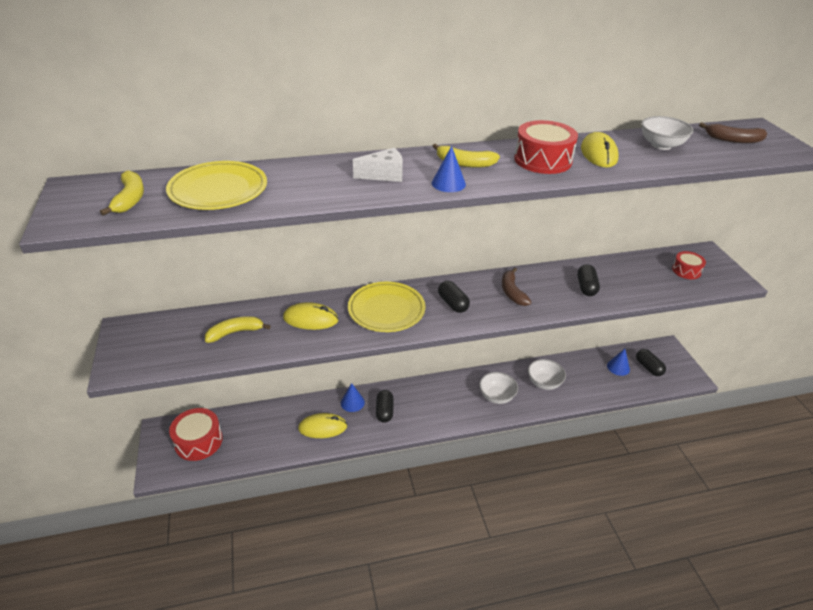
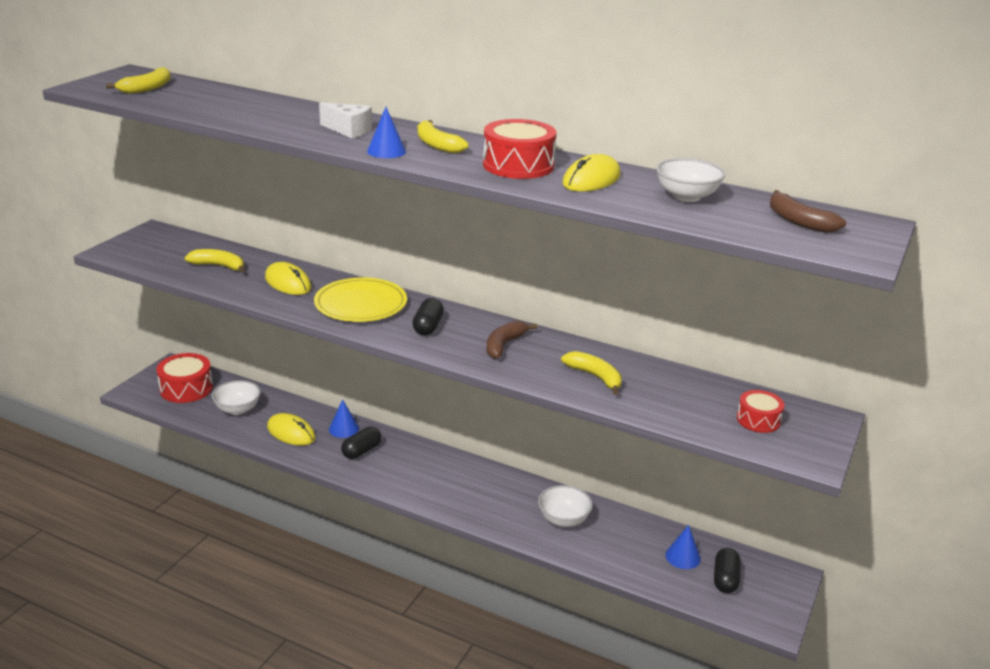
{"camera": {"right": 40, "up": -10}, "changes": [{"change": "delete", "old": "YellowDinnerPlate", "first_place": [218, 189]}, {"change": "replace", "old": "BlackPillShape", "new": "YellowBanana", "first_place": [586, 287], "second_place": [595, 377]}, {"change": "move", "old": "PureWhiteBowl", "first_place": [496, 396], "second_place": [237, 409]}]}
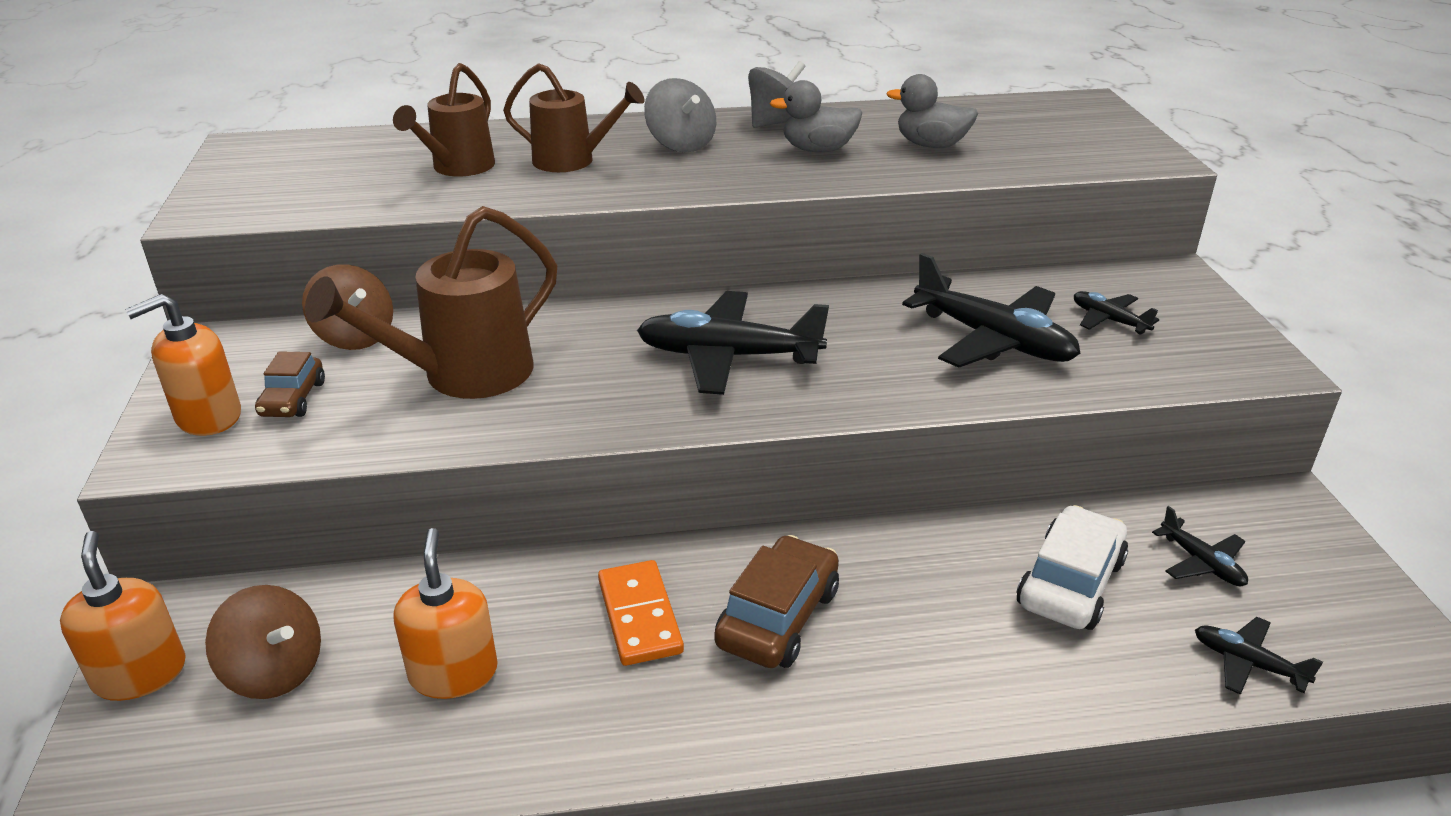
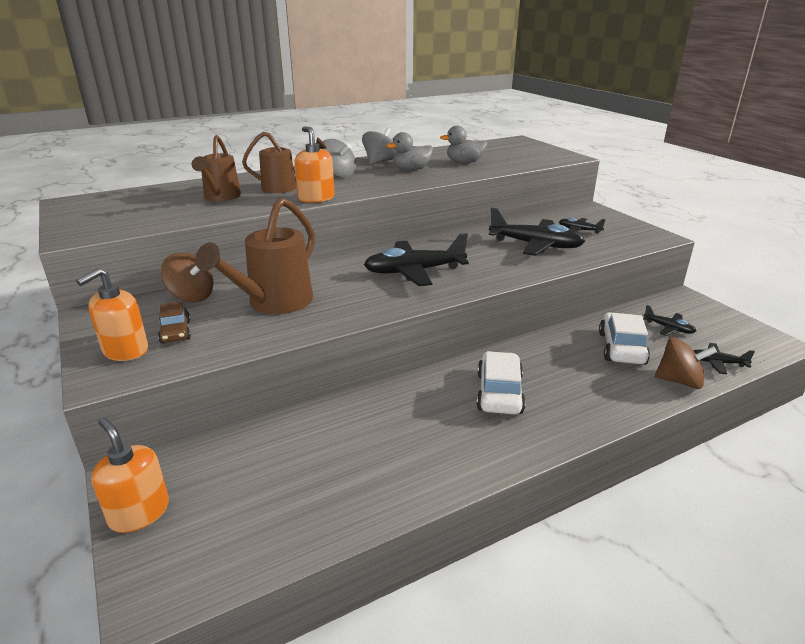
{"camera": {"right": -20, "up": -5}, "changes": [{"change": "move", "old": "BrightOrangeSoapPump", "first_place": [453, 673], "second_place": [316, 198]}, {"change": "recolor", "old": "RussetAutomobile", "new": "PureWhiteAutomobile", "first_place": [778, 617], "second_place": [499, 393]}, {"change": "delete", "old": "BrightOrangeDominoTile", "first_place": [640, 616]}, {"change": "move", "old": "RussetToyTop", "first_place": [275, 671], "second_place": [679, 381]}]}
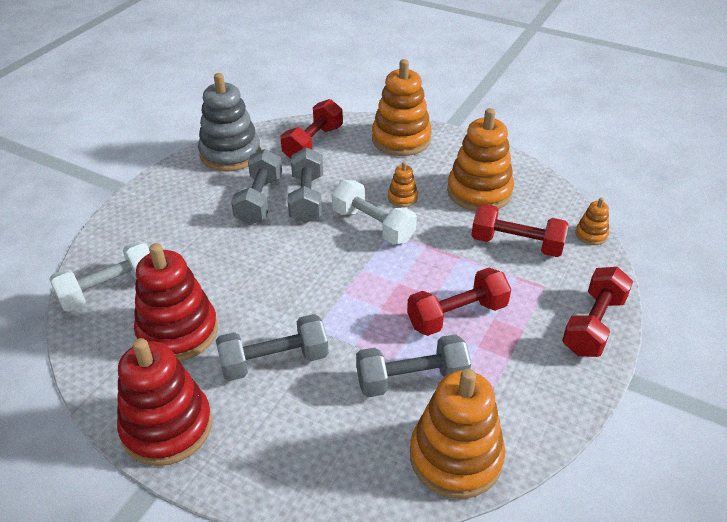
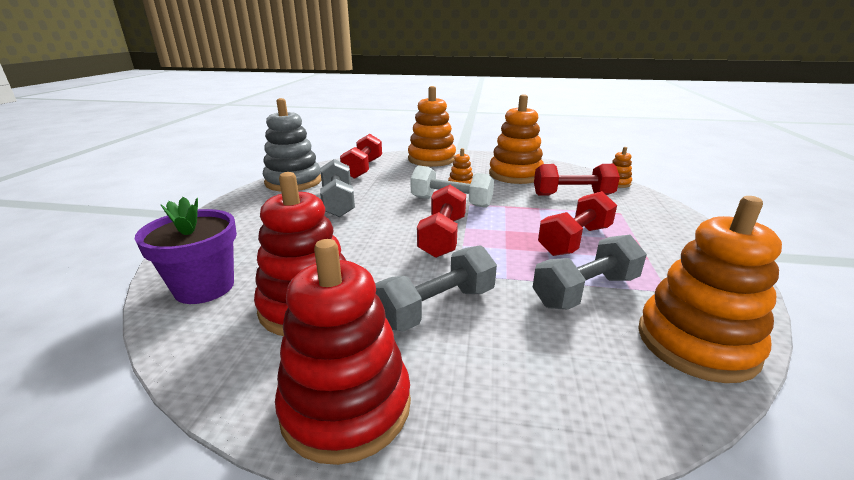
{"camera": {"right": -20, "up": -15}, "changes": [{"change": "delete", "old": "GrayFreeWeight", "first_place": [307, 198]}, {"change": "replace", "old": "PureWhiteFreeWeight", "new": "RoyalPurplePottedPlant", "first_place": [109, 290], "second_place": [204, 287]}, {"change": "move", "old": "CrimsonFreeWeight", "first_place": [593, 325], "second_place": [443, 236]}]}
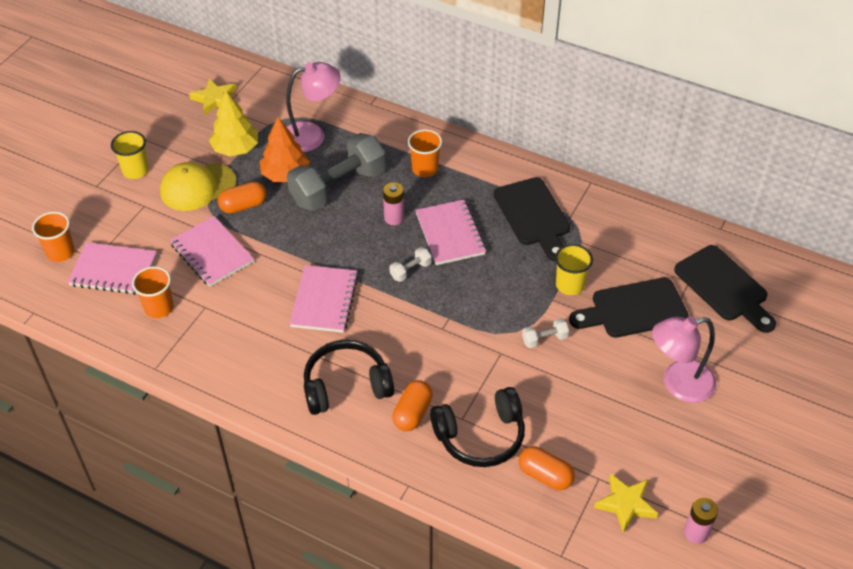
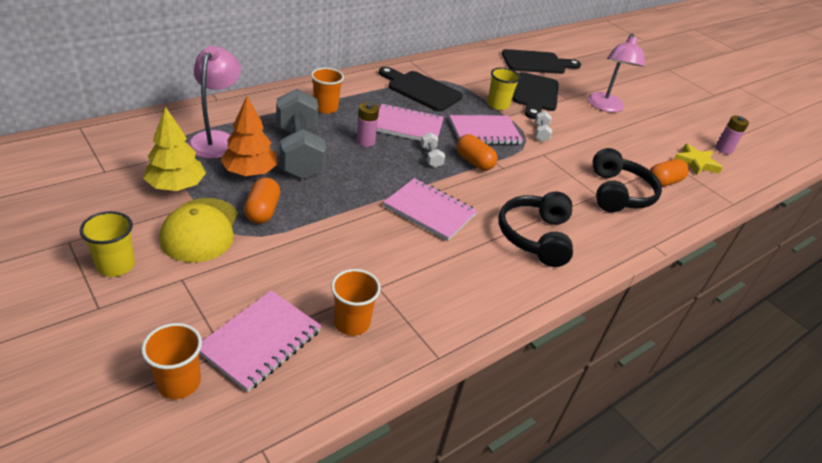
{"camera": {"right": -70, "up": -10}, "changes": [{"change": "delete", "old": "YellowFivePointedStar", "first_place": [214, 99]}, {"change": "rotate", "old": "BlackCuttingBoard", "first_place": [533, 216], "second_place": [421, 90], "degrees": -150}, {"change": "move", "old": "PinkNotepad", "first_place": [212, 253], "second_place": [484, 132]}, {"change": "move", "old": "BrightOrangePillShape", "first_place": [412, 413], "second_place": [474, 162]}]}
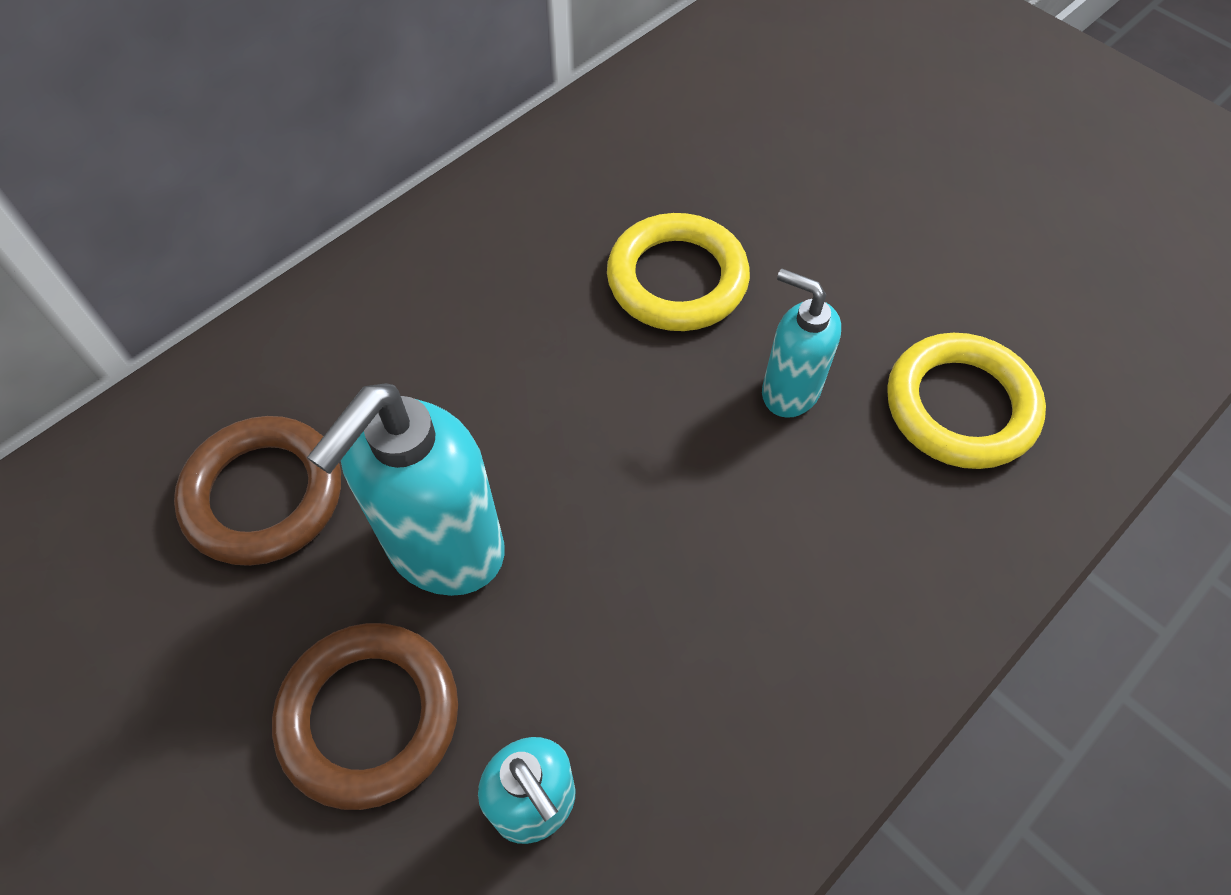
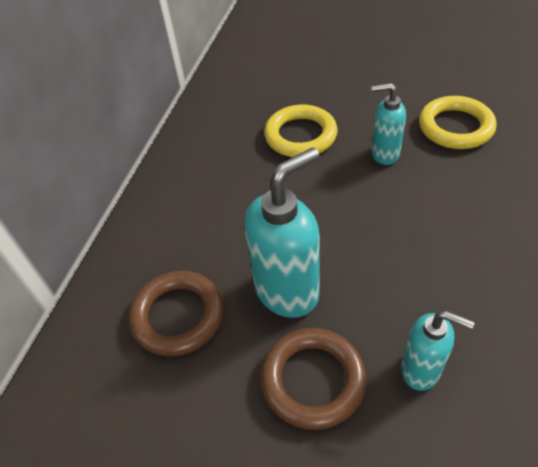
{"camera": {"right": -25, "up": -10}, "changes": [{"change": "rotate", "old": "TealSoapPump", "first_place": [444, 549], "second_place": [287, 291], "degrees": -135}]}
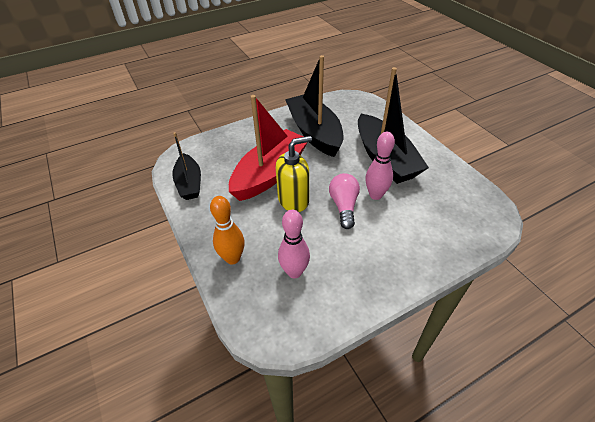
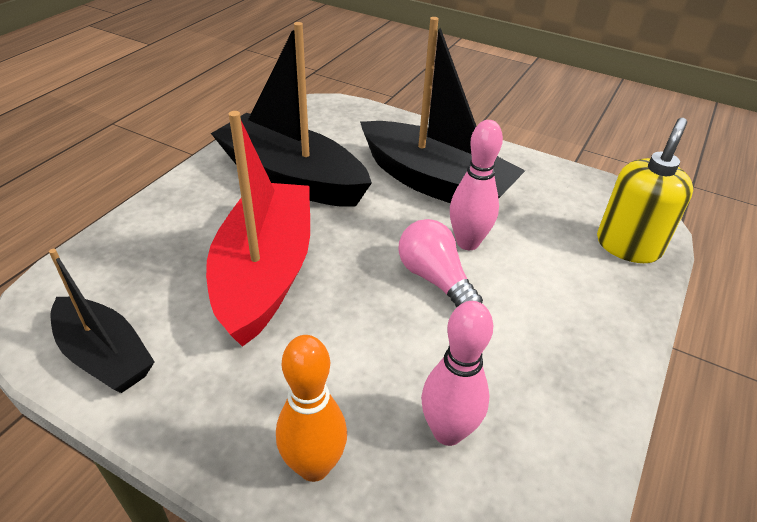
{"camera": {"right": -35, "up": -5}, "changes": [{"change": "move", "old": "YellowSoapPump", "first_place": [293, 200], "second_place": [628, 246]}]}
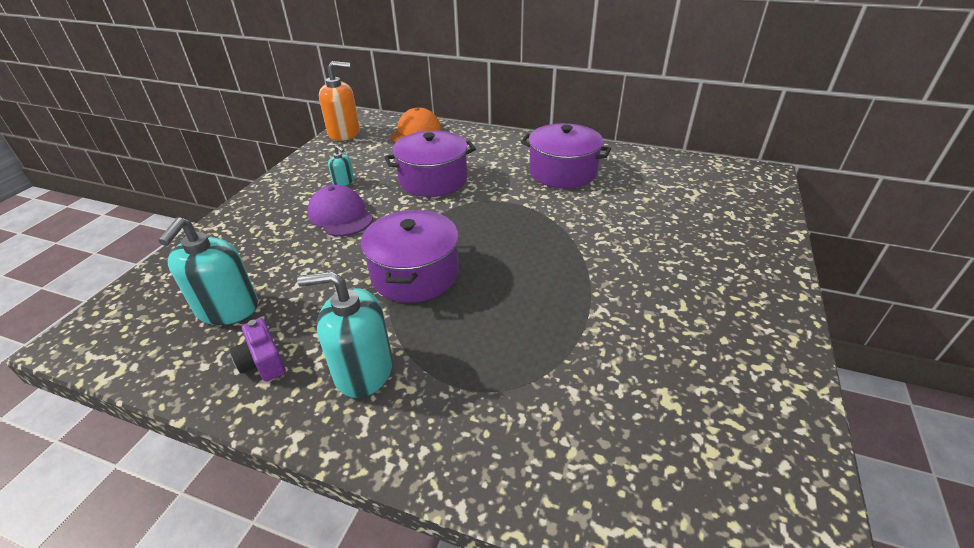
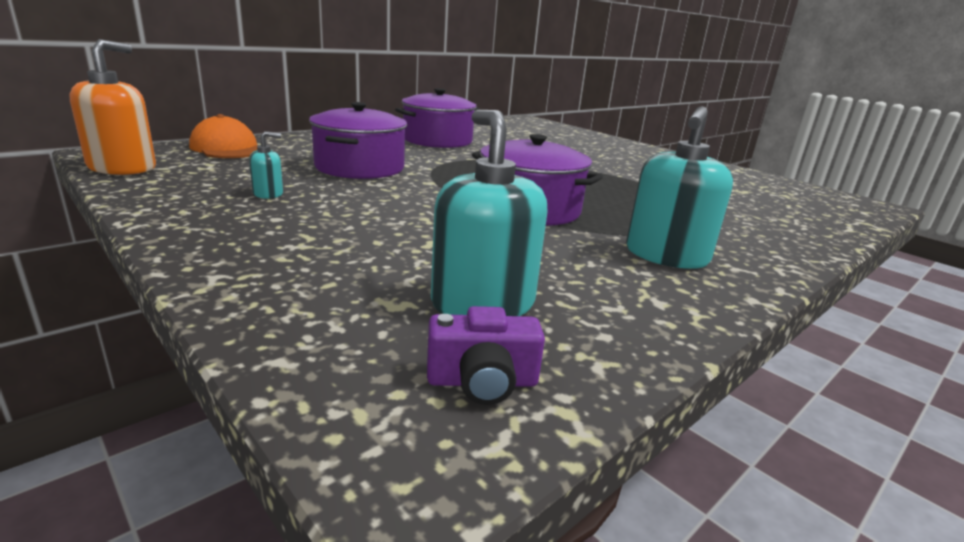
{"camera": {"right": -65, "up": -15}, "changes": [{"change": "delete", "old": "RoyalPurpleBaseballCap", "first_place": [340, 215]}, {"change": "rotate", "old": "TealSoapPump", "first_place": [227, 308], "second_place": [482, 303], "degrees": -150}, {"change": "move", "old": "RoyalPurpleCompactCamera", "first_place": [263, 362], "second_place": [482, 381]}]}
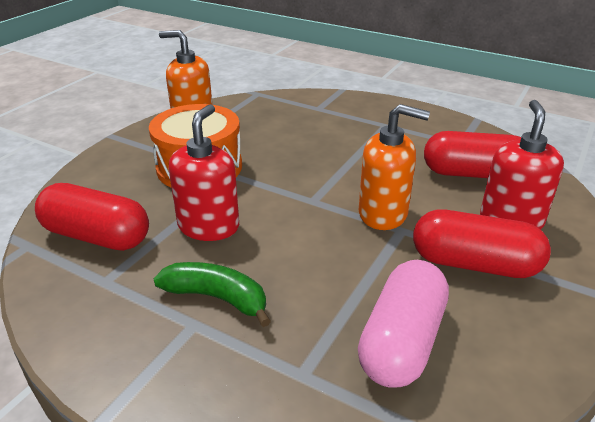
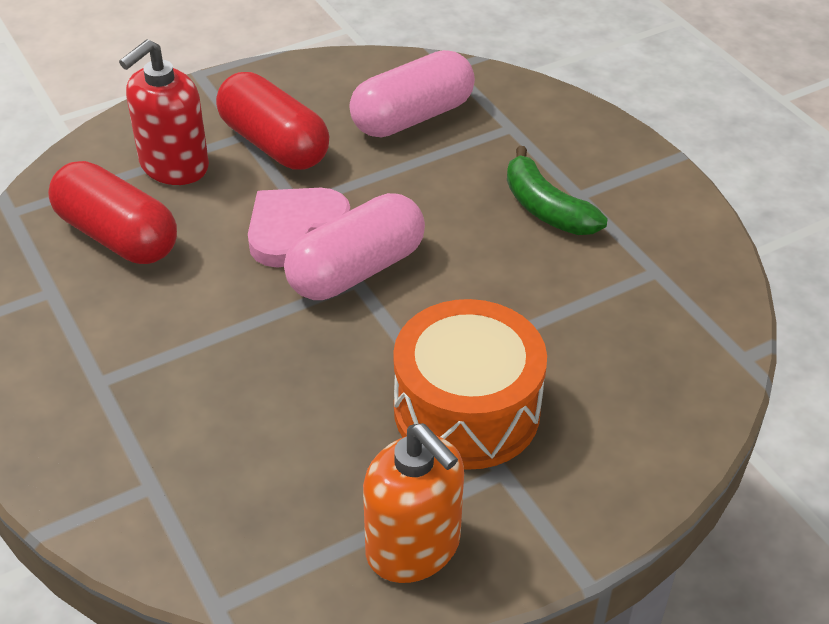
{"camera": {"right": -150, "up": 10}, "changes": [{"change": "delete", "old": "CrimsonSoapPump", "first_place": [209, 226]}, {"change": "replace", "old": "BrightOrangeSoapPump", "new": "PinkLoveHeart", "first_place": [383, 214], "second_place": [294, 228]}, {"change": "delete", "old": "CrimsonPillShape", "first_place": [97, 236]}, {"change": "insert", "new": "PinkPillShape", "second_place": [356, 270]}]}
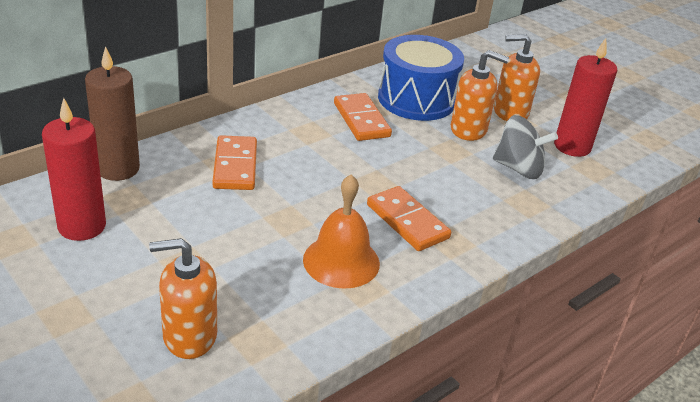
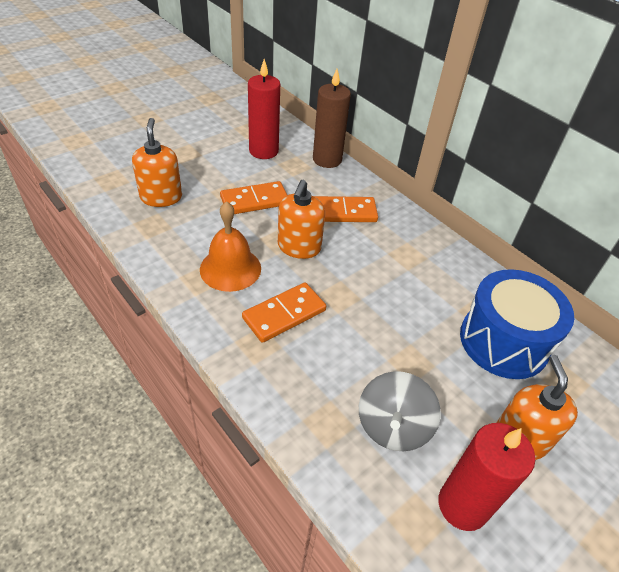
{"camera": {"right": 90, "up": 10}, "changes": [{"change": "move", "old": "BrightOrangeSoapPump", "first_place": [469, 129], "second_place": [299, 247]}, {"change": "move", "old": "BrightOrangeDominoTile", "first_place": [361, 120], "second_place": [254, 201]}]}
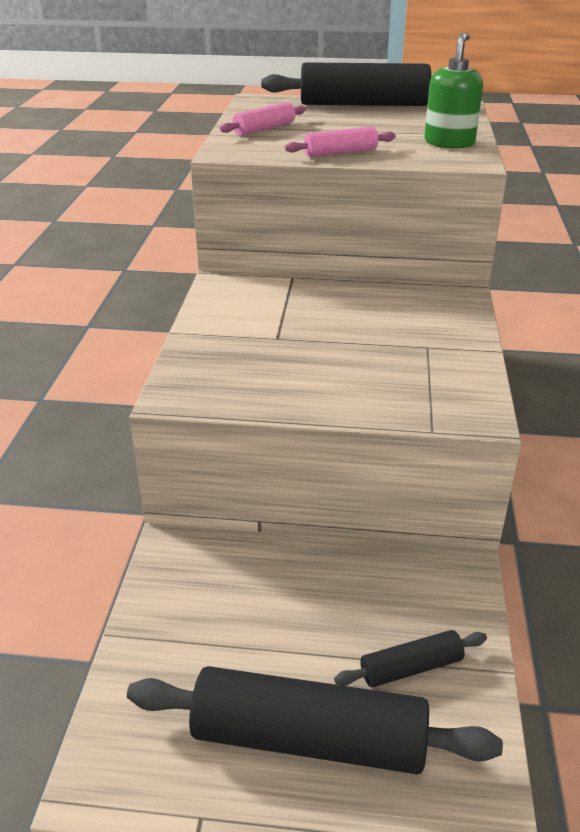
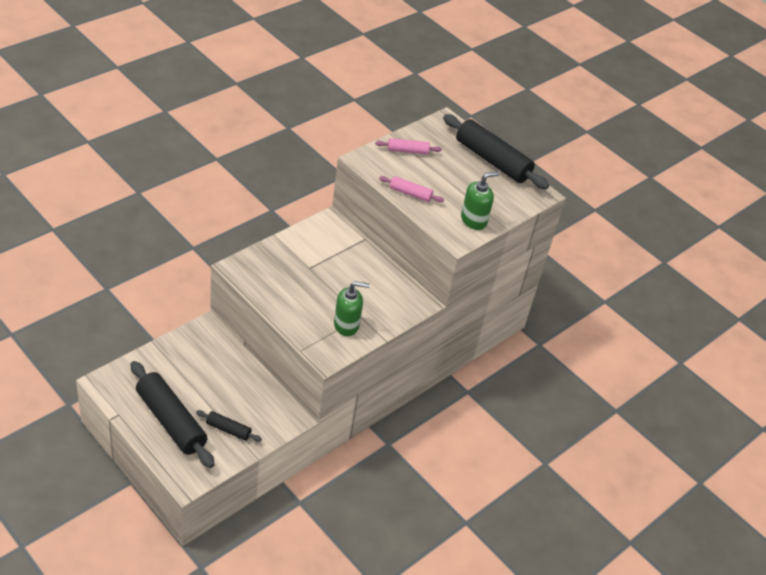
{"camera": {"right": 35, "up": 10}, "changes": [{"change": "insert", "new": "LeafGreenSoapPump", "second_place": [346, 325]}]}
